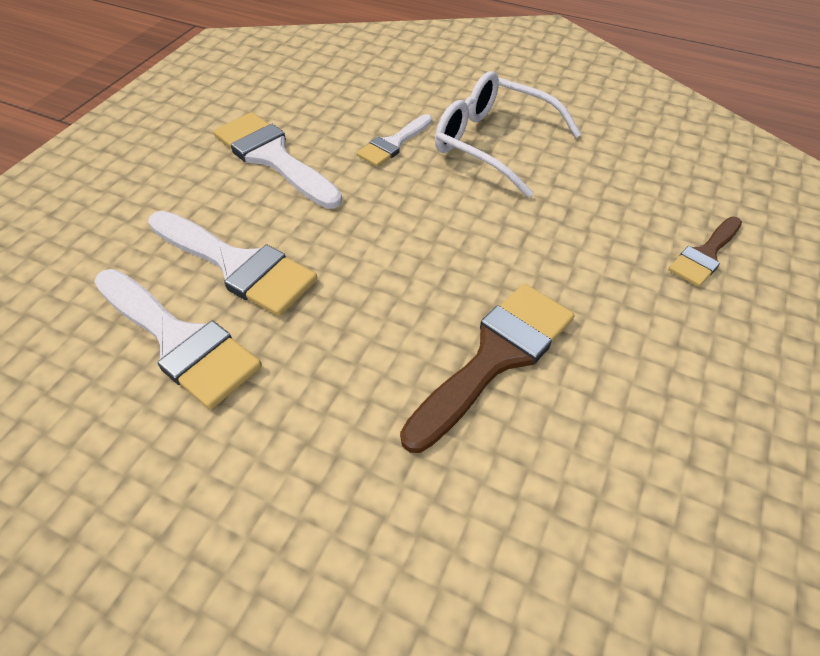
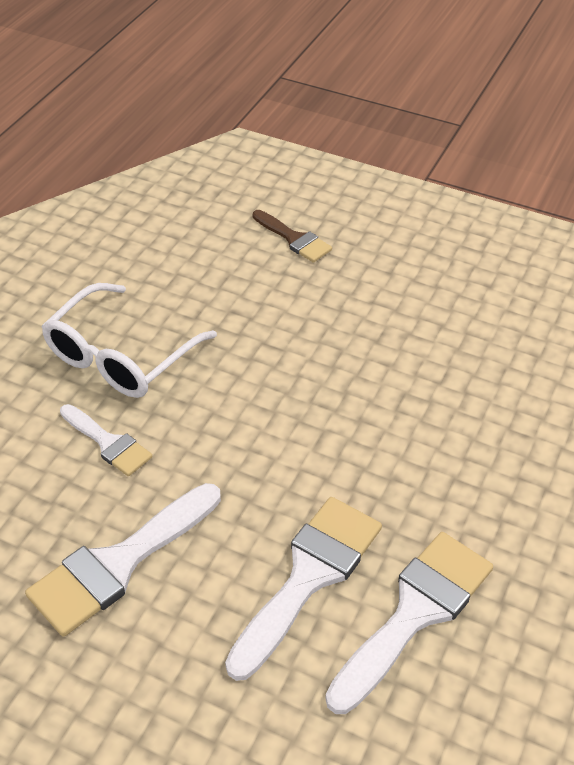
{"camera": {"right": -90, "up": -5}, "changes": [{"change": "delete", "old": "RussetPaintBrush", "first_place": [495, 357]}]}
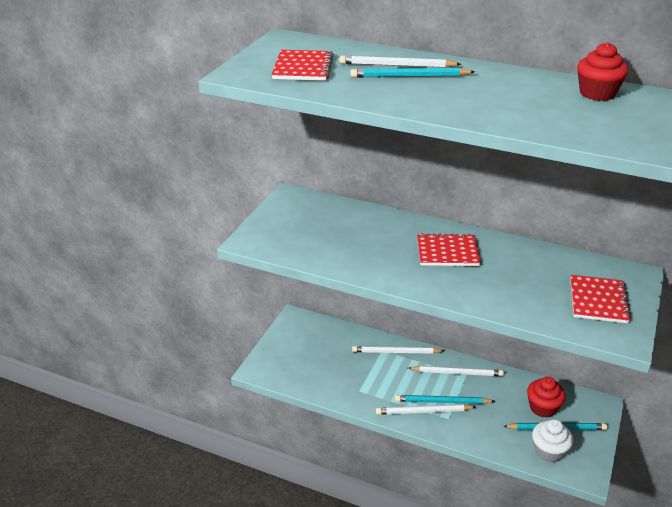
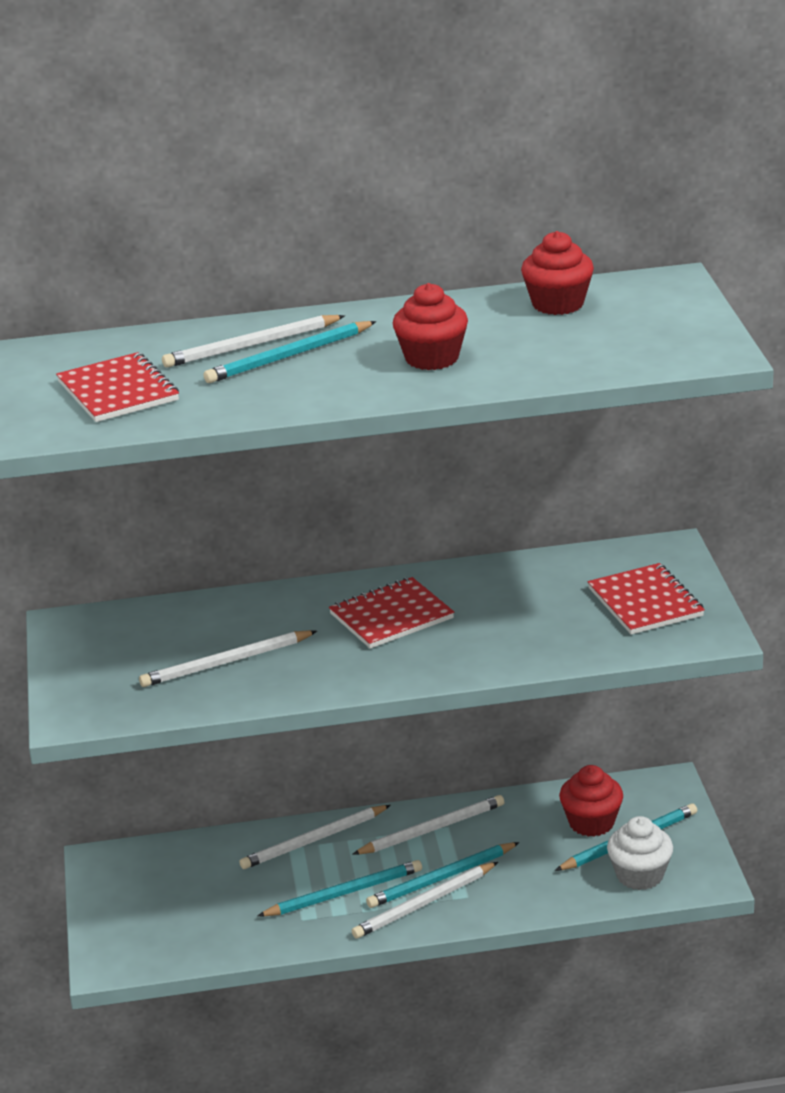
{"camera": {"right": -30, "up": -5}, "changes": [{"change": "insert", "new": "CrimsonCupcake", "second_place": [432, 358]}, {"change": "insert", "new": "PureWhiteLeadPencil", "second_place": [226, 663]}, {"change": "insert", "new": "TealLeadPencil", "second_place": [344, 893]}]}
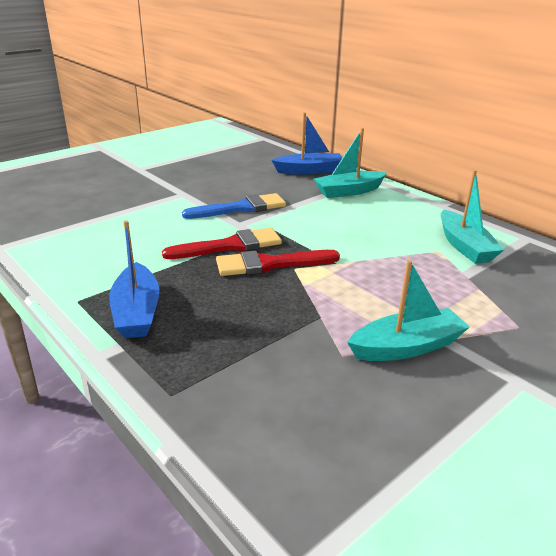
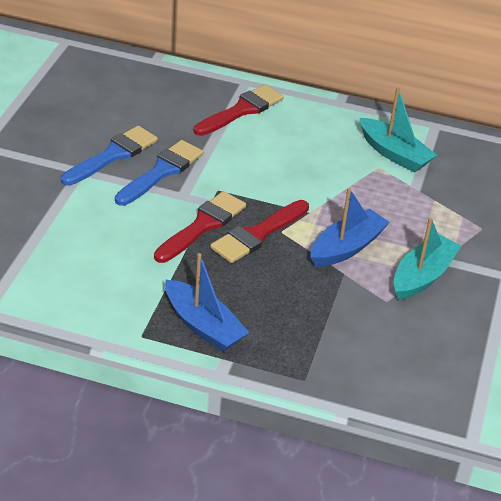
{"camera": {"right": -35, "up": 10}, "changes": [{"change": "move", "old": "BlueBoat", "first_place": [309, 171], "second_place": [346, 248]}, {"change": "replace", "old": "TealBoat", "new": "CrimsonPaintBrush", "first_place": [348, 191], "second_place": [241, 110]}, {"change": "insert", "new": "BluePaintBrush", "second_place": [113, 155]}]}
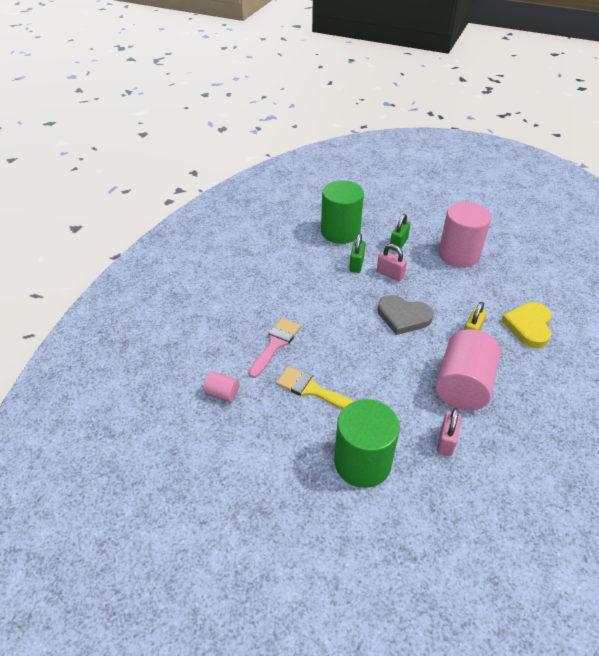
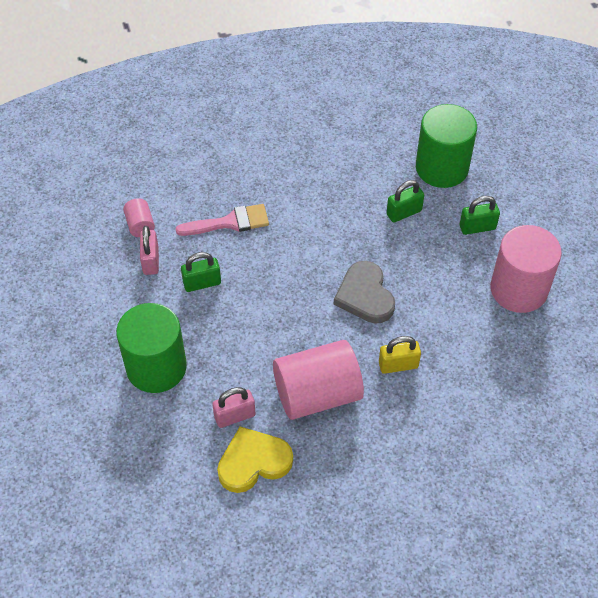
{"camera": {"right": 50, "up": 10}, "changes": [{"change": "move", "old": "PinkLock", "first_place": [390, 274], "second_place": [151, 261]}, {"change": "move", "old": "YellowLoveHeart", "first_place": [528, 326], "second_place": [253, 462]}, {"change": "replace", "old": "YellowPaintBrush", "new": "LeafGreenLock", "first_place": [312, 390], "second_place": [202, 283]}]}
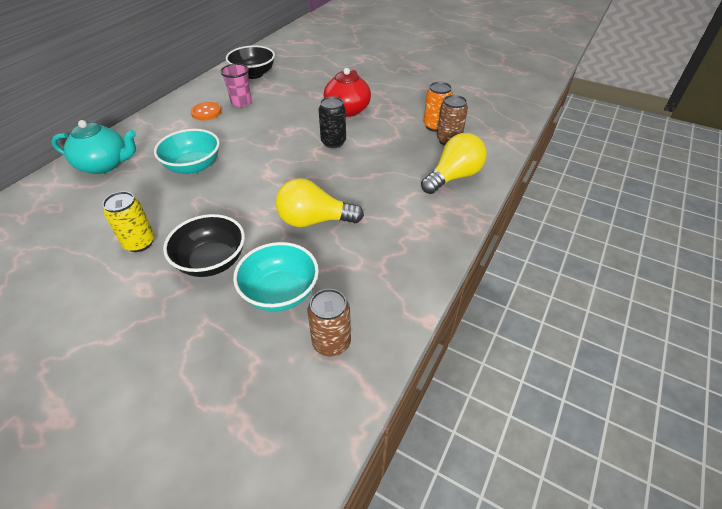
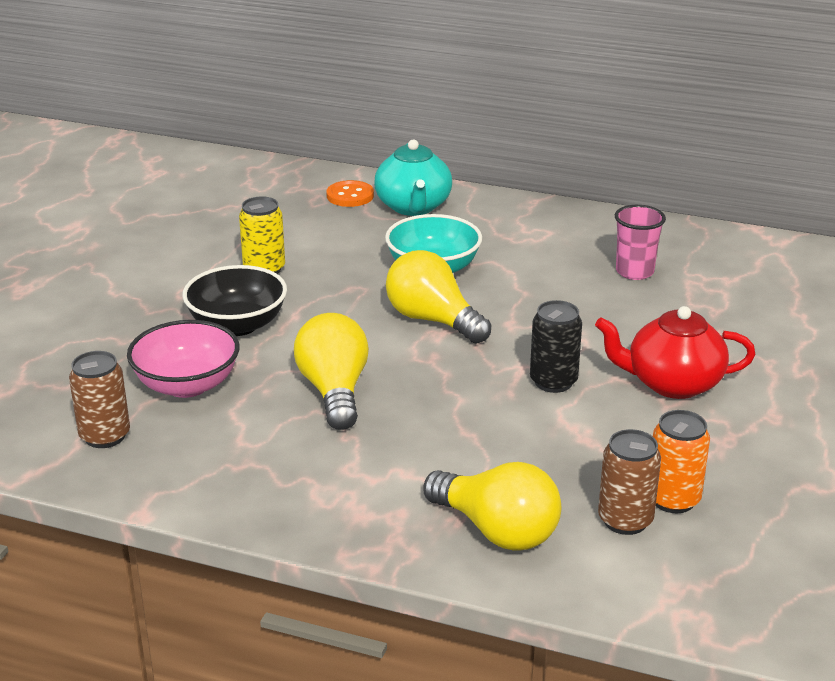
{"camera": {"right": 80, "up": -15}, "changes": [{"change": "delete", "old": "BlackBowl", "first_place": [253, 74]}, {"change": "move", "old": "BrightOrangeSewingButton", "first_place": [206, 112], "second_place": [350, 196]}, {"change": "recolor", "old": "TealBowl", "new": "PinkBowl", "first_place": [280, 292], "second_place": [187, 385]}, {"change": "insert", "new": "YellowLightBulb", "second_place": [433, 320]}]}
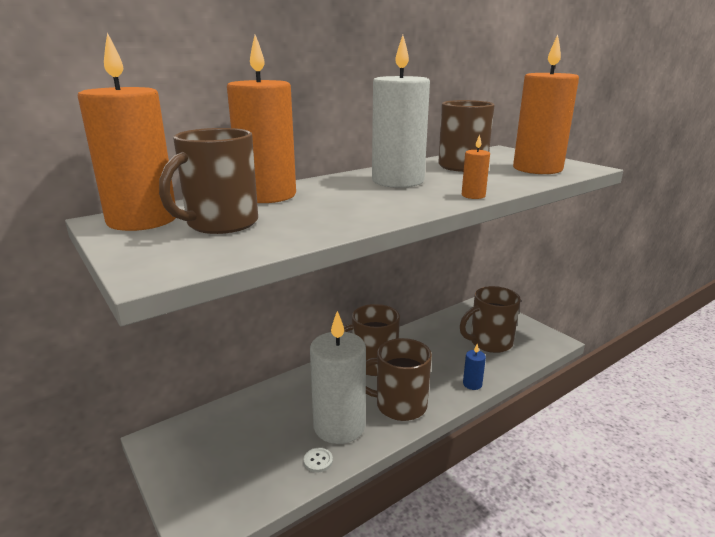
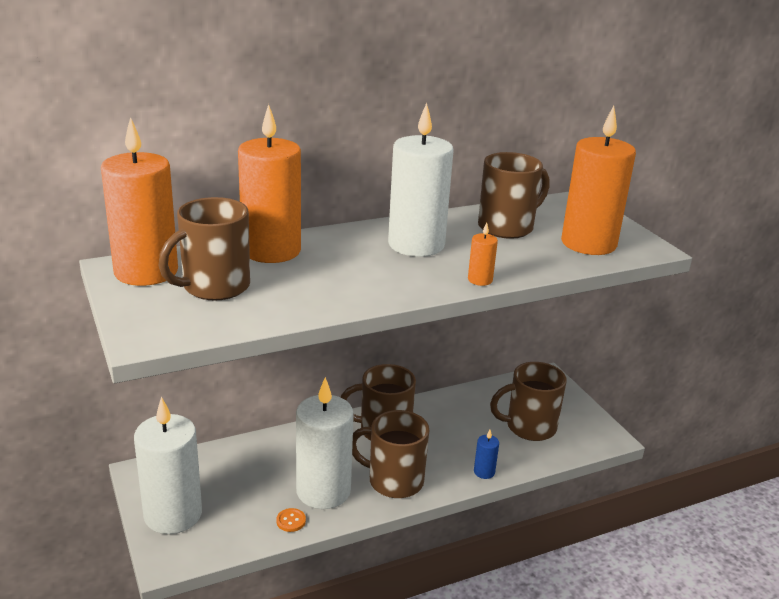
{"camera": {"right": 10, "up": 5}, "changes": [{"change": "recolor", "old": "PureWhiteSewingButton", "new": "BrightOrangeSewingButton", "first_place": [318, 461], "second_place": [291, 521]}, {"change": "insert", "new": "PureWhiteCandle", "second_place": [173, 514]}]}
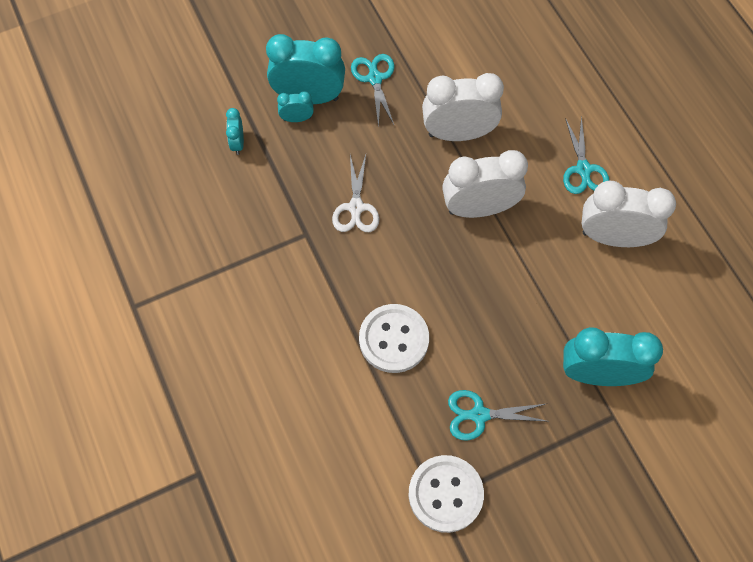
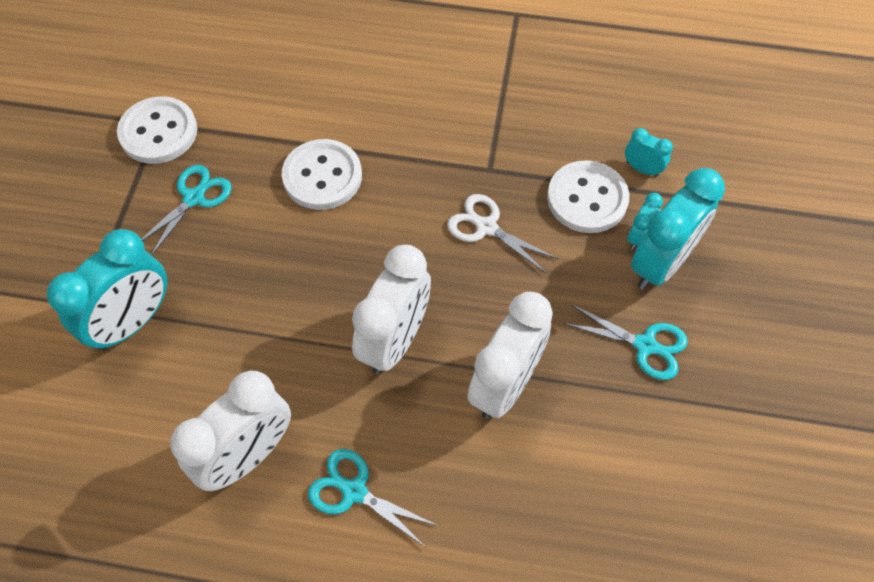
{"camera": {"right": 125, "up": -5}, "changes": [{"change": "insert", "new": "PureWhiteSewingButton", "second_place": [587, 199]}]}
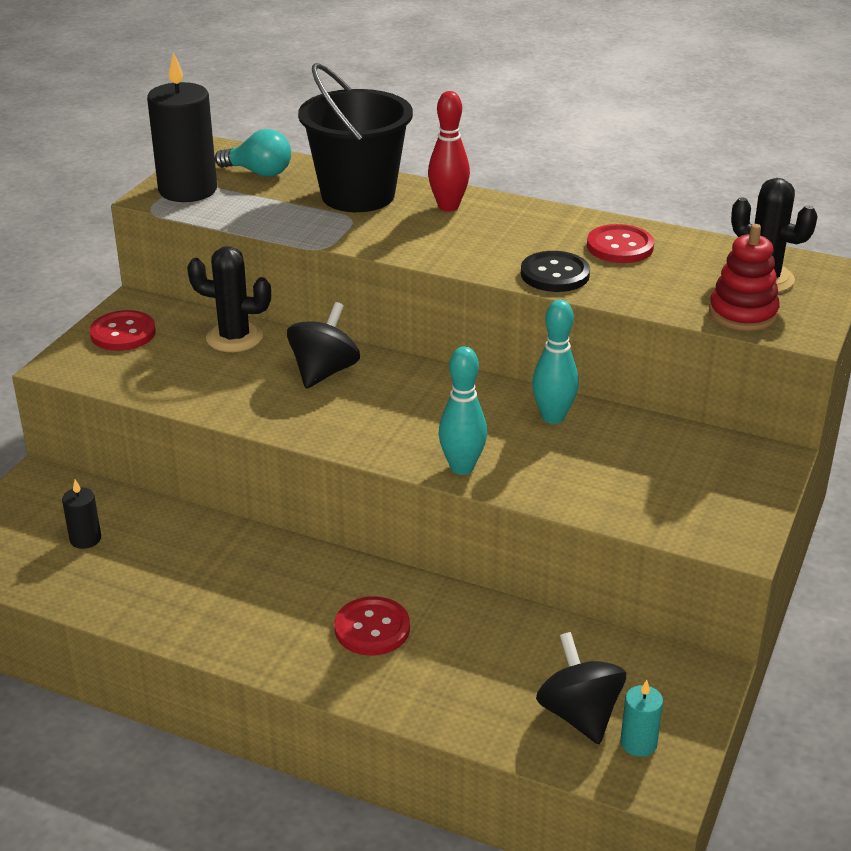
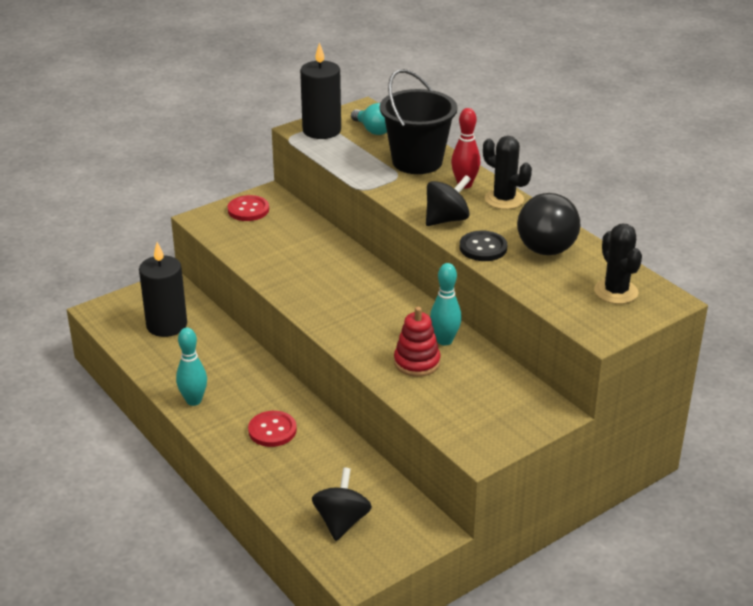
{"camera": {"right": 30, "up": 0}, "changes": [{"change": "replace", "old": "CrimsonSewingButton", "new": "BlackLightBulb", "first_place": [620, 246], "second_place": [545, 242]}, {"change": "move", "old": "CrimsonStackingRings", "first_place": [743, 313], "second_place": [417, 362]}, {"change": "move", "old": "BlackSaguaroCactus", "first_place": [234, 338], "second_place": [504, 199]}, {"change": "move", "old": "BlackToyTop", "first_place": [324, 372], "second_place": [446, 219]}, {"change": "move", "old": "TealSkittle", "first_place": [462, 467], "second_place": [194, 401]}, {"change": "resize", "old": "BlackCandle", "first_place": [85, 539], "second_place": [166, 325], "factor": 2.11}, {"change": "delete", "old": "TealCandle", "first_place": [638, 743]}]}
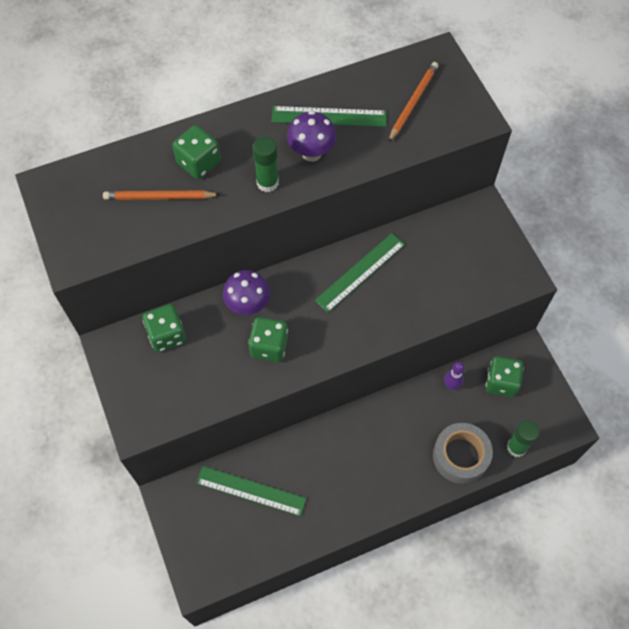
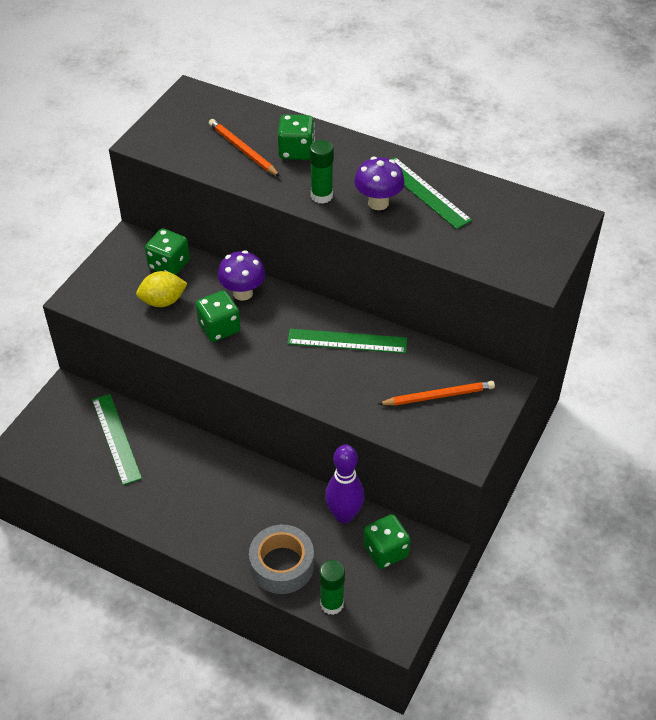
{"camera": {"right": 50, "up": -15}, "changes": [{"change": "move", "old": "BrightOrangeLeadPencil", "first_place": [413, 102], "second_place": [438, 396]}, {"change": "resize", "old": "RoyalPurpleSkittle", "first_place": [451, 385], "second_place": [344, 515], "factor": 1.75}, {"change": "insert", "new": "YellowToyLemon", "second_place": [163, 301]}]}
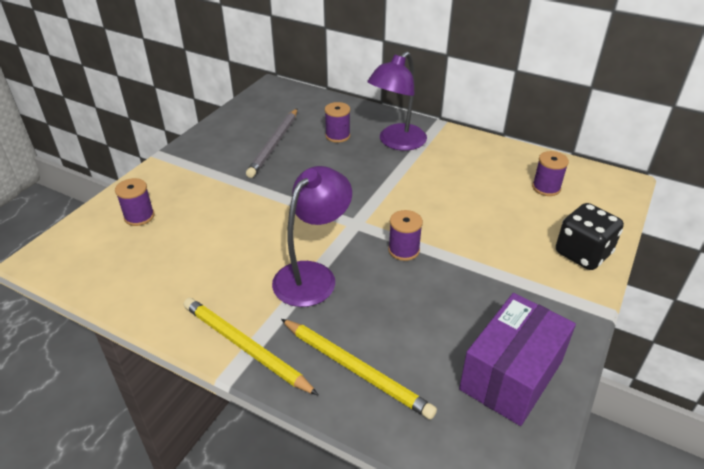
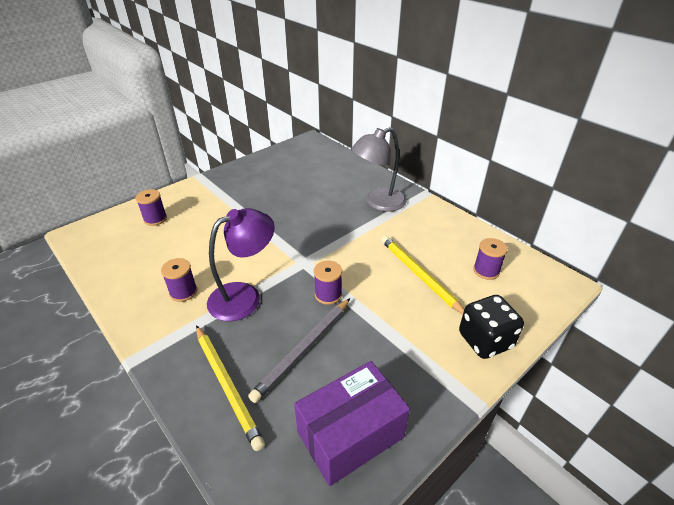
{"camera": {"right": 20, "up": 0}, "changes": [{"change": "recolor", "old": "RoyalPurpleDeskLamp", "new": "GrayDeskLamp", "first_place": [396, 142], "second_place": [378, 203]}, {"change": "move", "old": "RoyalPurpleReelOfThread", "first_place": [337, 136], "second_place": [183, 292]}, {"change": "move", "old": "GrayLeadPencil", "first_place": [274, 144], "second_place": [304, 349]}, {"change": "move", "old": "YellowLeadPencil", "first_place": [245, 347], "second_place": [419, 275]}]}
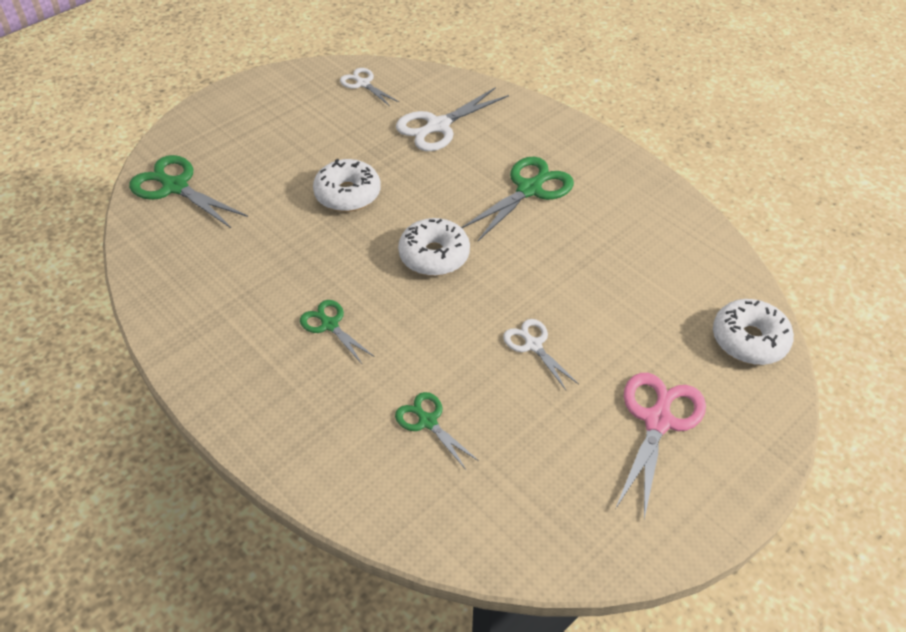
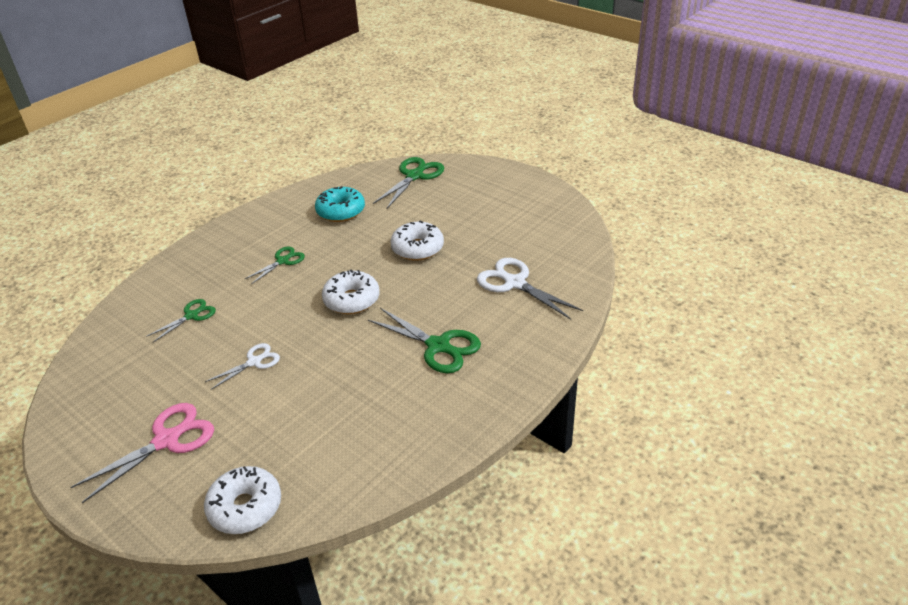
{"camera": {"right": 85, "up": -10}, "changes": [{"change": "delete", "old": "PureWhiteScissors", "first_place": [363, 83]}, {"change": "rotate", "old": "PinkScissors", "first_place": [658, 420], "second_place": [168, 439], "degrees": -60}, {"change": "insert", "new": "TealDoughnut", "second_place": [341, 211]}]}
